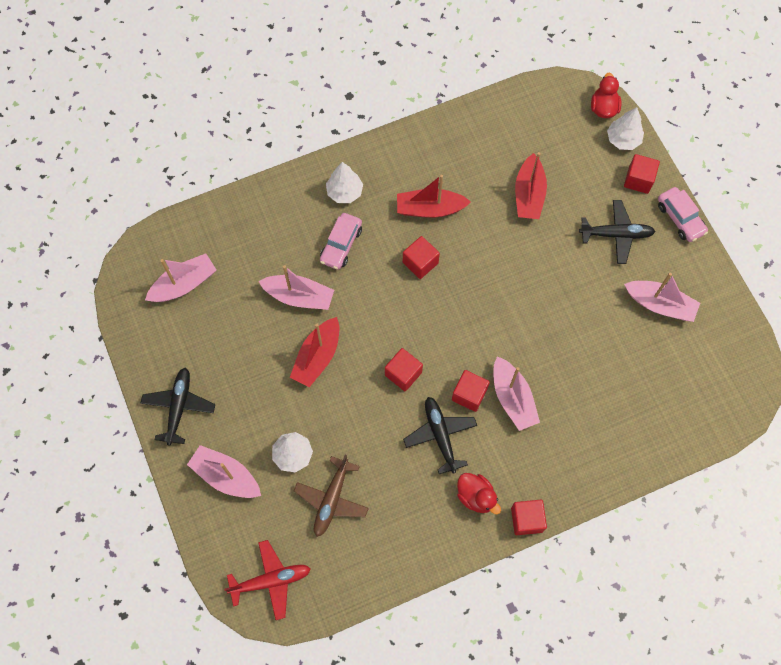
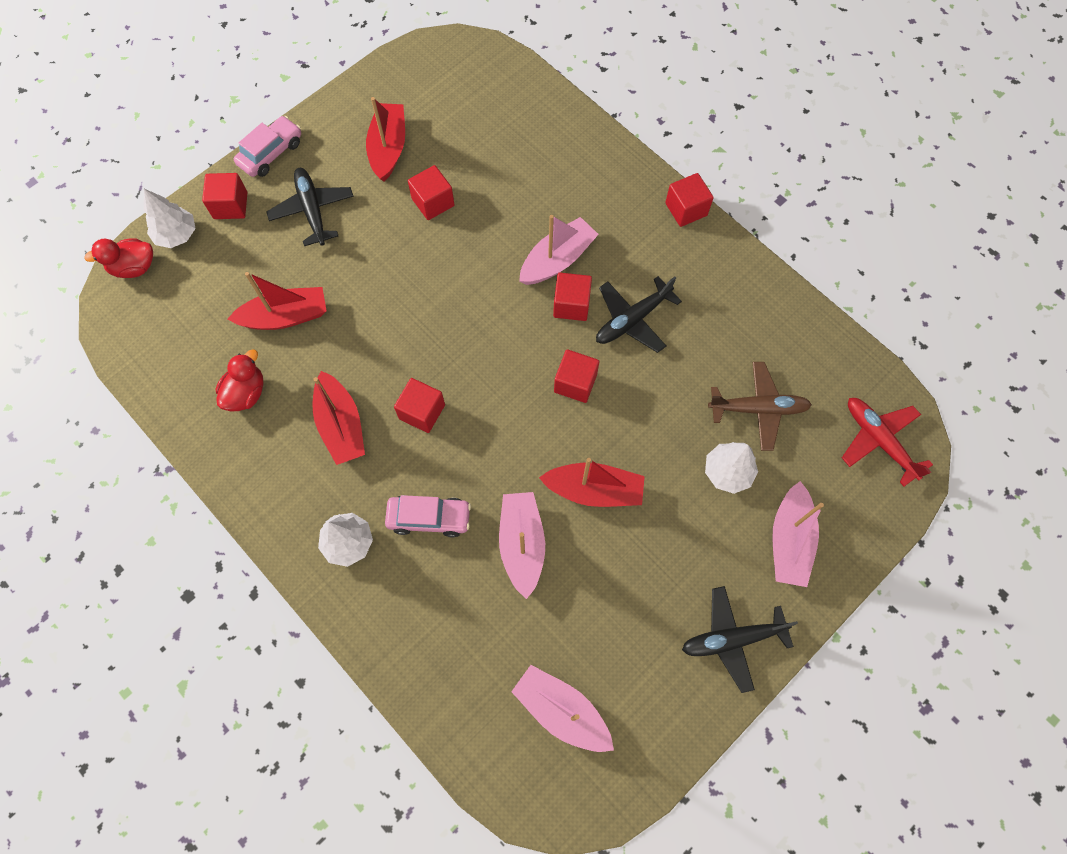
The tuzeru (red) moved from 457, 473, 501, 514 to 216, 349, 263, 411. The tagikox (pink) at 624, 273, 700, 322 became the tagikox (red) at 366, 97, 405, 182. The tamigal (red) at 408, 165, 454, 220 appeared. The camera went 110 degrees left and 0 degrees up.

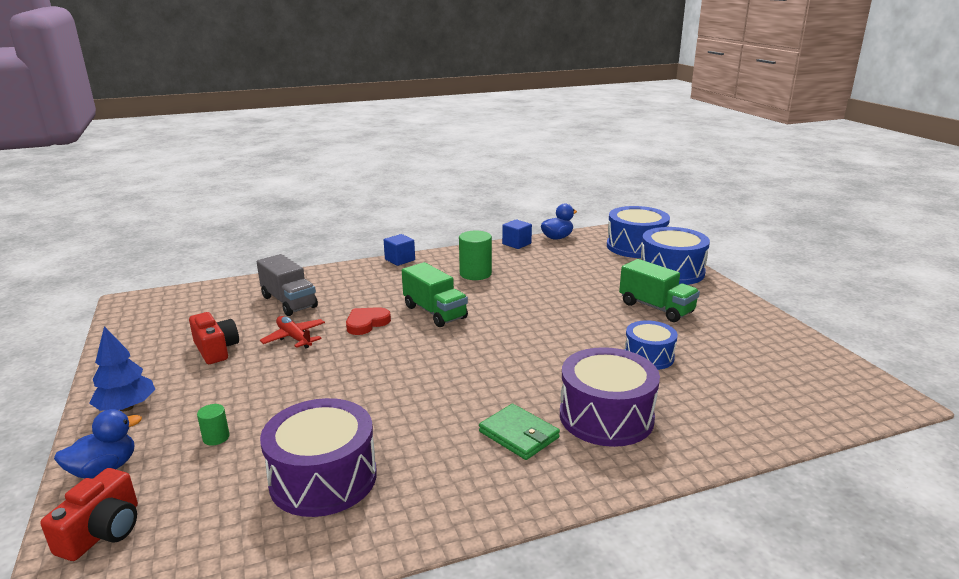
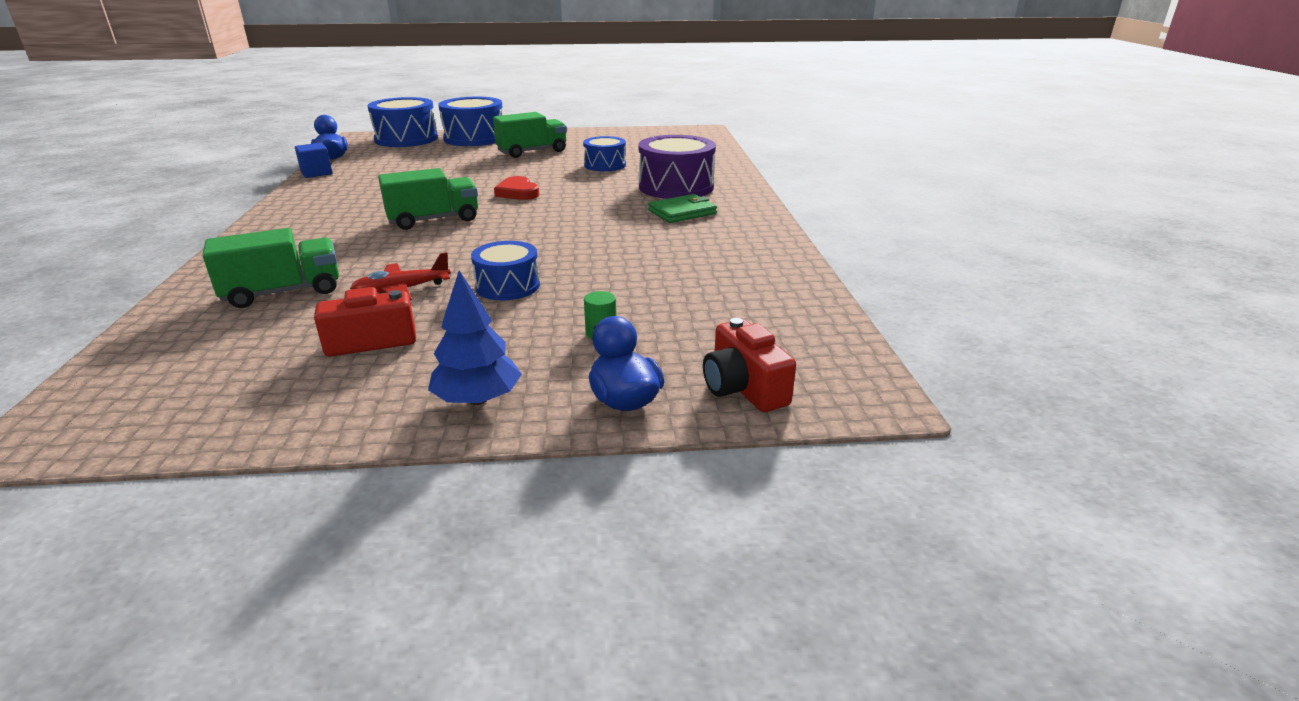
The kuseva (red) at 40, 468, 138, 561 turned 150 degrees counterclockwise. The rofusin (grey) at 257, 254, 318, 316 became the rofusin (green) at 202, 228, 339, 308. The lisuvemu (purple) at 260, 398, 377, 517 disappeared. The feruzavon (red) moved from 346, 307, 391, 335 to 494, 176, 539, 200. The tamigal (blue) at 384, 234, 415, 266 disappeared. The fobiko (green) at 459, 231, 492, 280 disappeared. The lisuvemu (blue) at 471, 241, 540, 300 appeared. The camera went 75 degrees left and 5 degrees up.

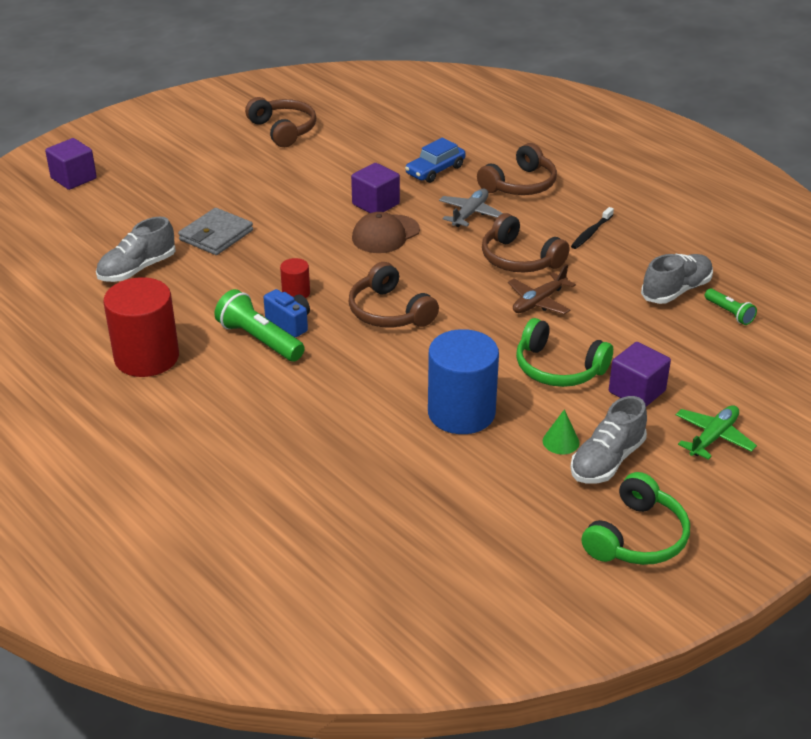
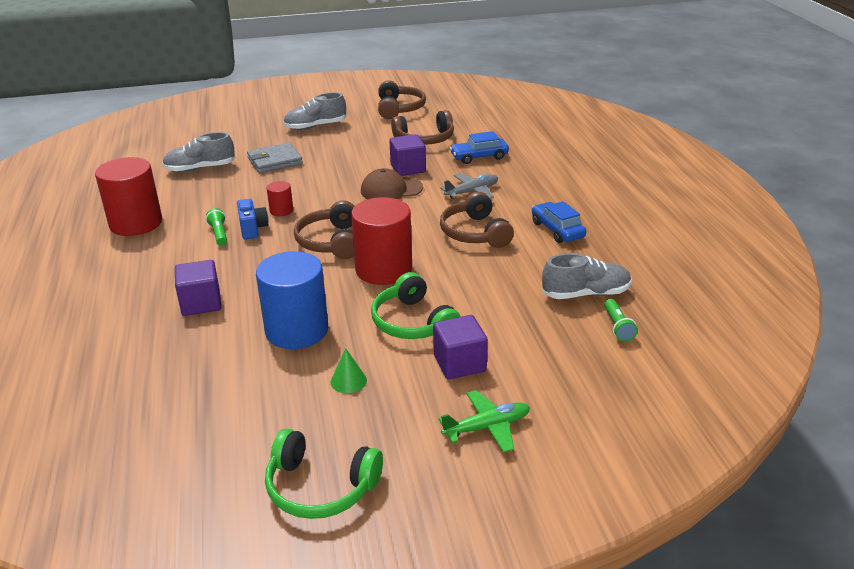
The tamigal (purple) moved from 45, 138, 97, 190 to 175, 260, 221, 316. The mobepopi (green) at 214, 289, 305, 361 changed to 0.57 times the size. The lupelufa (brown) moved from 477, 143, 557, 195 to 391, 110, 454, 145. The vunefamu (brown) at 508, 264, 576, 314 disappeared. The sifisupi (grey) moved from 570, 396, 647, 483 to 283, 92, 346, 130. The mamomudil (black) at 571, 207, 614, 249 was replaced by the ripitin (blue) at 532, 201, 586, 243. The lupelufa (green) at 582, 472, 690, 565 turned 45 degrees clockwise. The fobiko (red) at 351, 197, 412, 285 appeared. The camera went 30 degrees right and 5 degrees down.

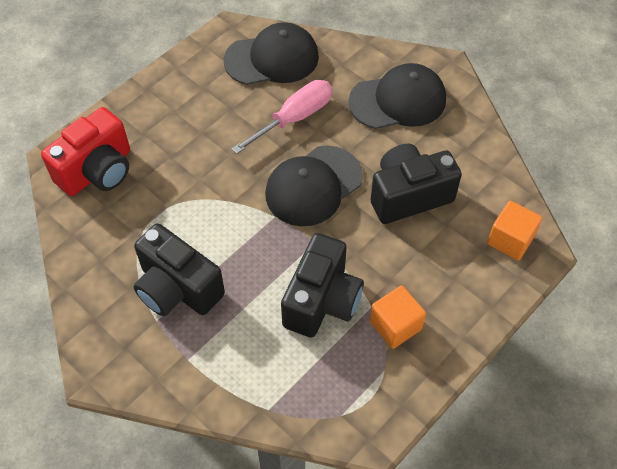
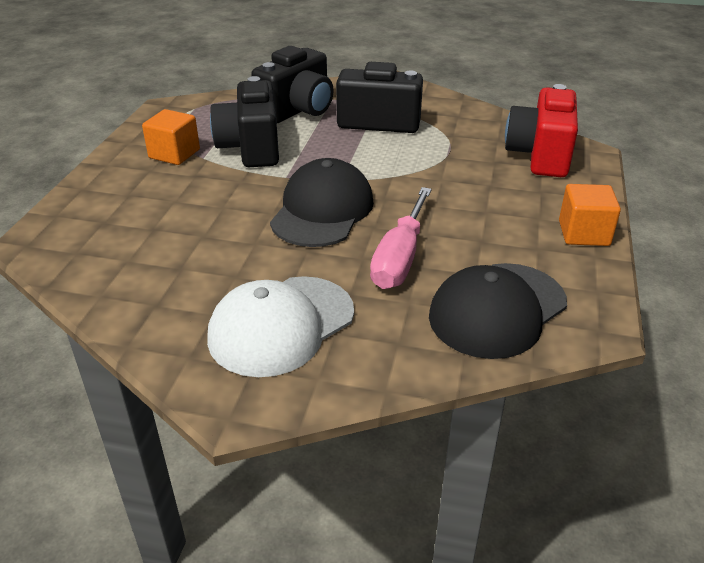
The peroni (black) at 348, 63, 446, 129 became the peroni (white) at 207, 276, 354, 377. The kuseva (black) moved from 370, 144, 462, 224 to 251, 46, 334, 123. The tamigal (orange) moved from 487, 201, 542, 260 to 559, 184, 621, 246. The camera went 150 degrees right and 20 degrees down.

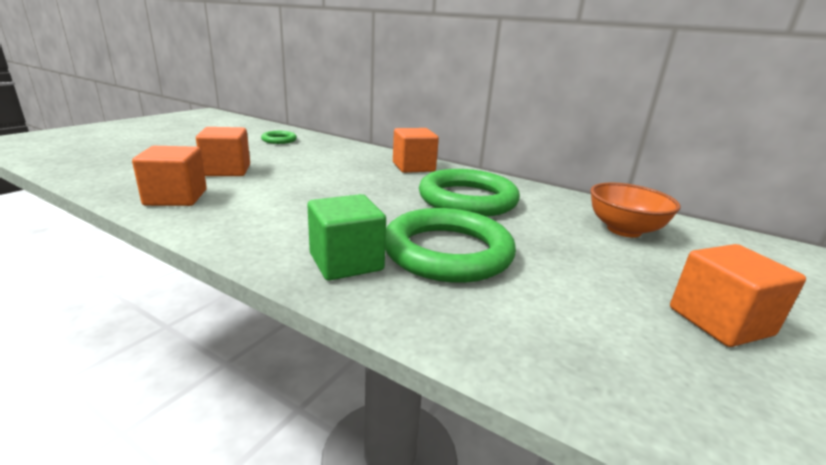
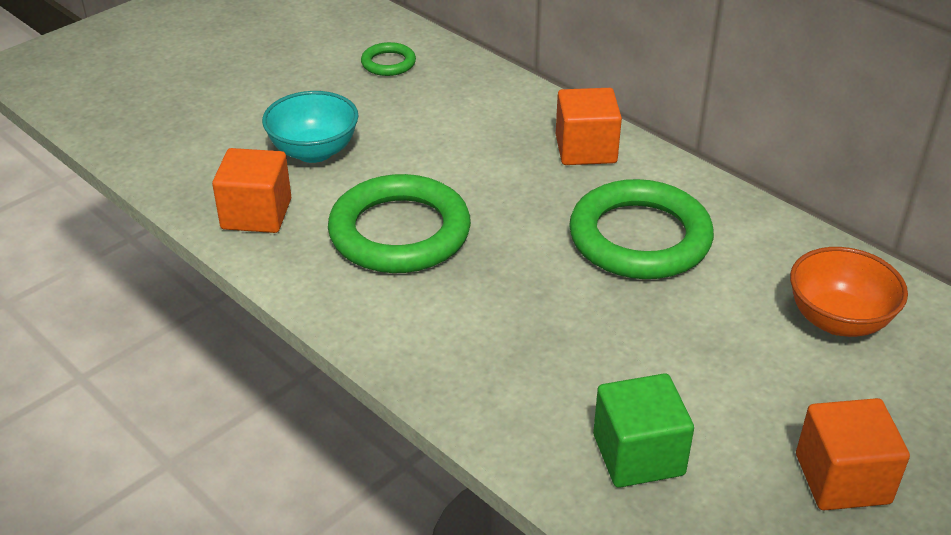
The tamigal (orange) at 196, 127, 250, 176 was replaced by the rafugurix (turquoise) at 262, 91, 359, 163. The tamigal (green) moved from 307, 194, 386, 281 to 593, 373, 694, 488. The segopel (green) moved from 385, 208, 516, 283 to 328, 174, 471, 273. The camera went 15 degrees right and 15 degrees up.

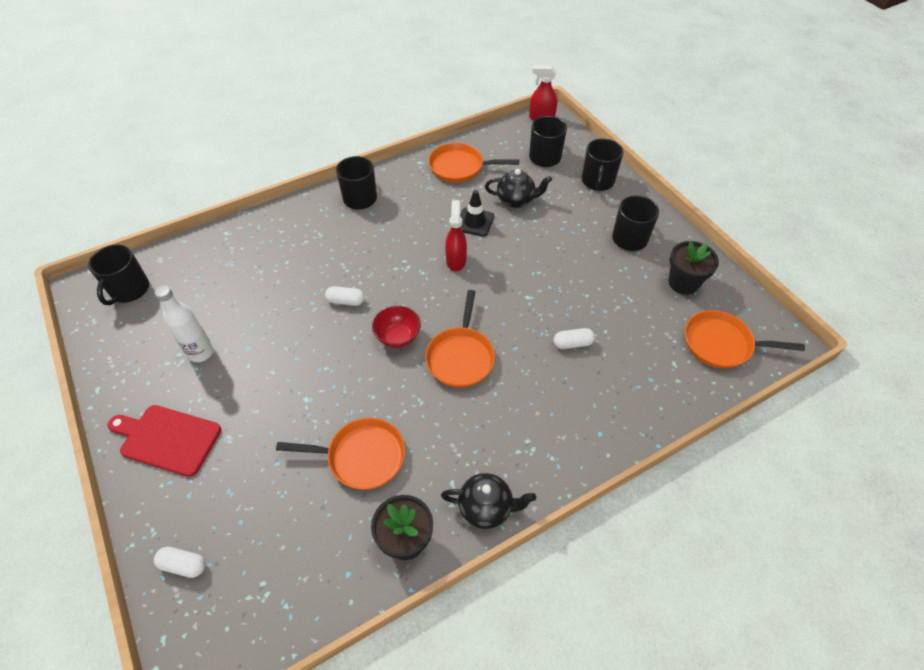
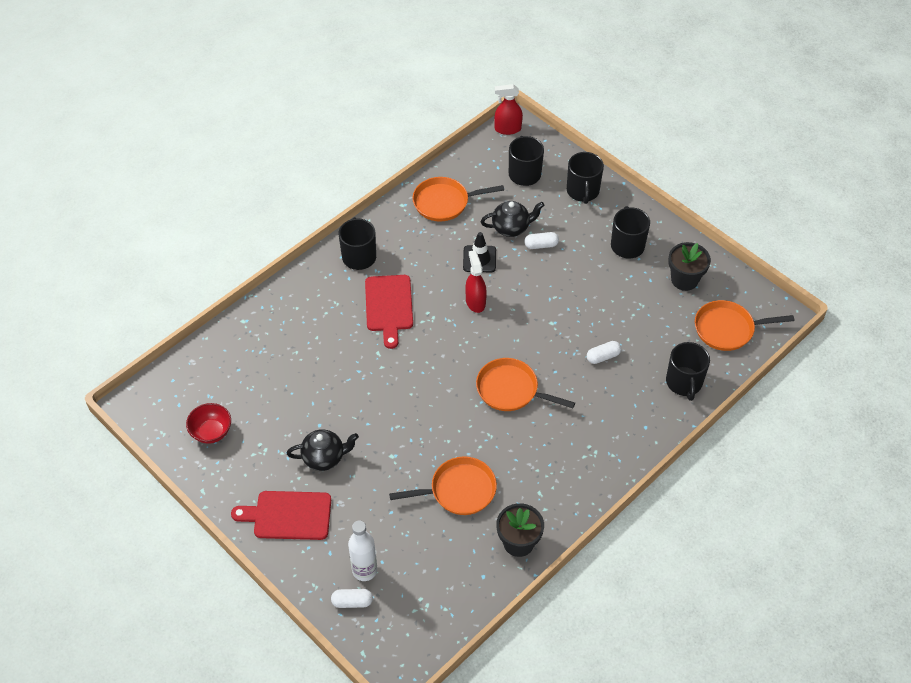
The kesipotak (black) moved from 88, 244, 149, 305 to 666, 342, 710, 401. The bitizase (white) moved from 155, 285, 213, 362 to 348, 520, 377, 581. The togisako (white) moved from 325, 286, 365, 306 to 524, 232, 559, 249. The rafugurix (red) moved from 372, 306, 421, 348 to 186, 403, 231, 444. The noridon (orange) at 425, 290, 495, 388 turned 120 degrees clockwise. The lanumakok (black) moved from 441, 473, 536, 529 to 287, 429, 359, 471. The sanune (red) at 365, 275, 413, 349 appeared. The camera went 15 degrees left and 0 degrees up.

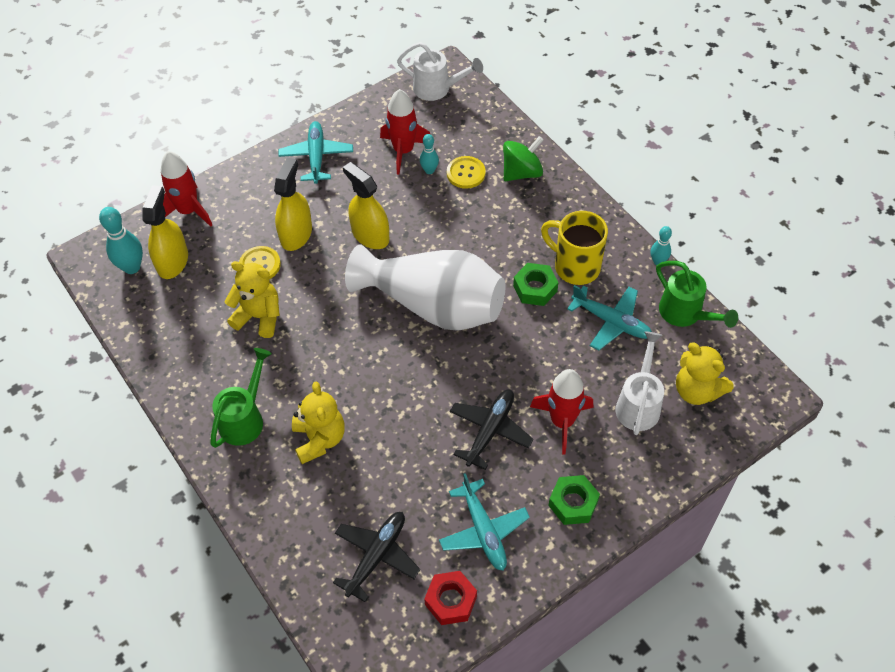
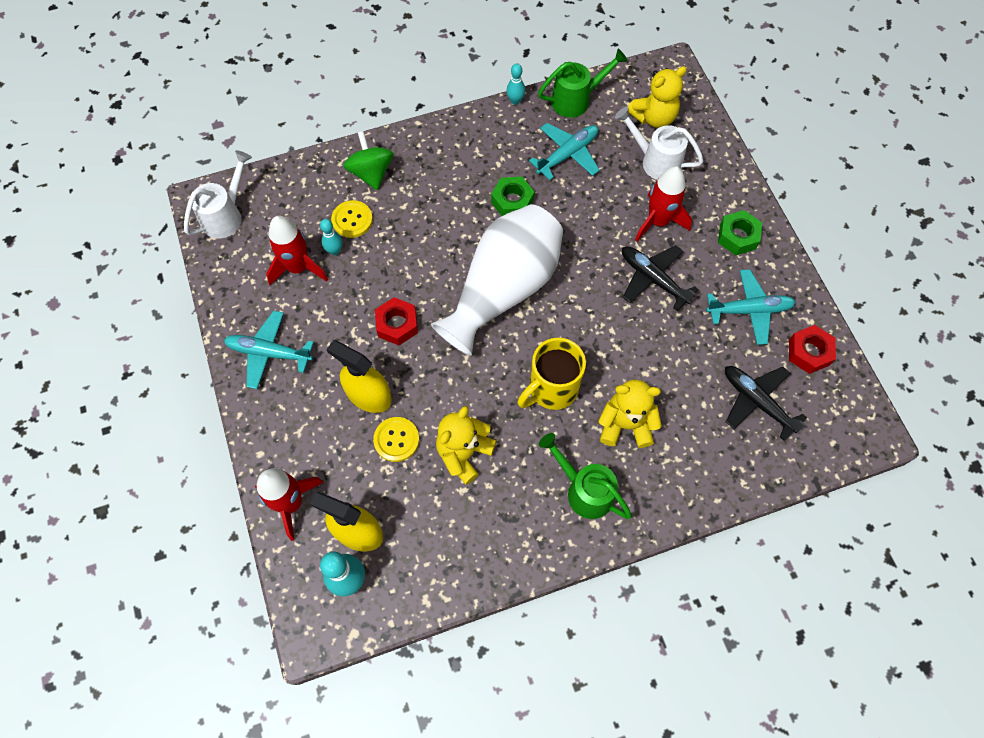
The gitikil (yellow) at 343, 162, 389, 249 was replaced by the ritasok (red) at 375, 297, 418, 345. The kesipotak (yellow) moved from 541, 211, 608, 285 to 517, 338, 586, 410. The camera went 75 degrees left and 10 degrees up.

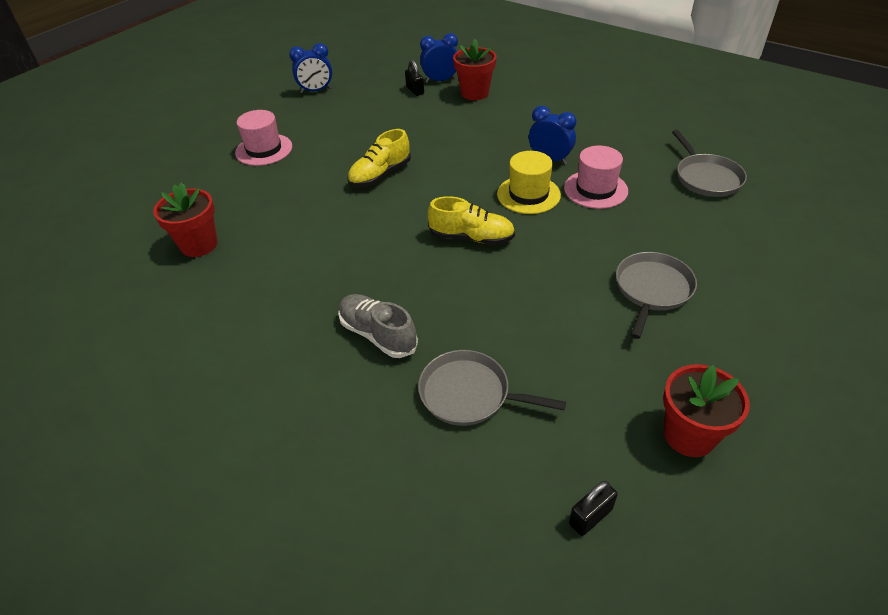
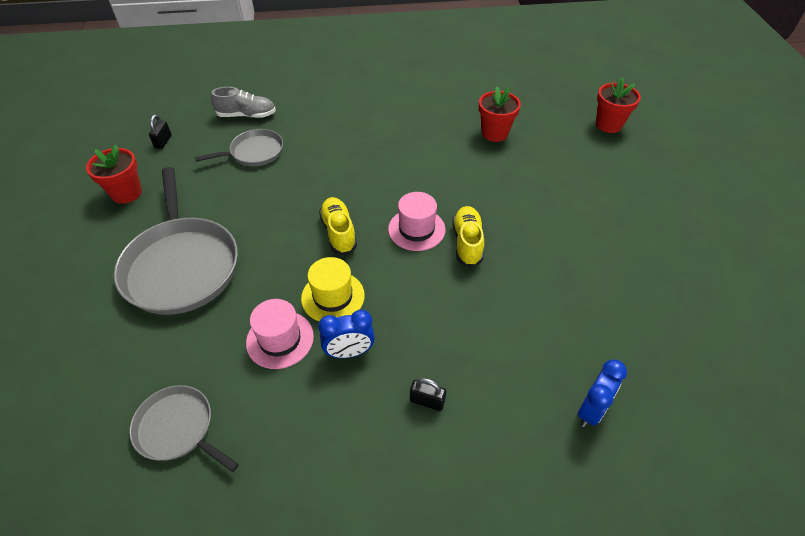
The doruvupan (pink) moved from 235, 110, 292, 166 to 388, 192, 445, 251. The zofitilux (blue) at 289, 43, 332, 93 disappeared. The sifisupi (grey) moved from 338, 294, 418, 358 to 211, 87, 276, 118. The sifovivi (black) moved from 405, 60, 424, 96 to 410, 378, 446, 411. The sifisupi (yellow) at 428, 196, 515, 245 turned 105 degrees clockwise. The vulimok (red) moved from 453, 39, 497, 100 to 596, 78, 641, 133. The noridon (grey) at 616, 252, 697, 339 changed to 1.84 times the size. The camera went 135 degrees right and 5 degrees up.

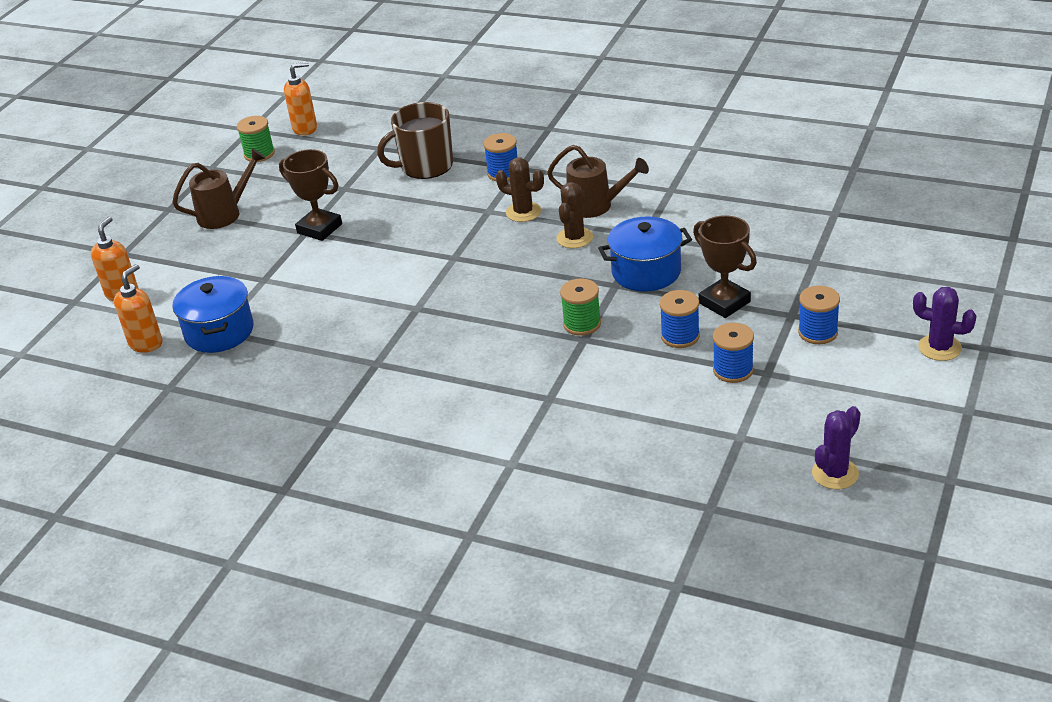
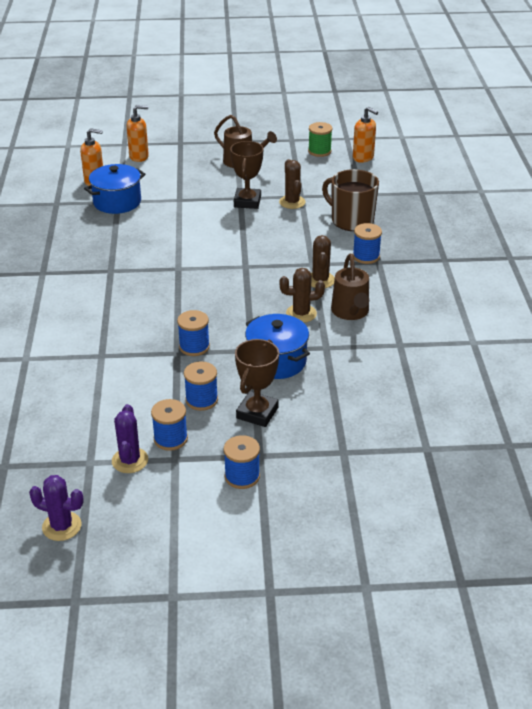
The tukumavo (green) at 560, 278, 601, 336 became the tukumavo (blue) at 177, 310, 210, 356. The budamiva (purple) moved from 913, 287, 976, 361 to 112, 404, 148, 473. The budamiva (brown) at 279, 159, 306, 209 appeared. The camera went 60 degrees right and 0 degrees up.

